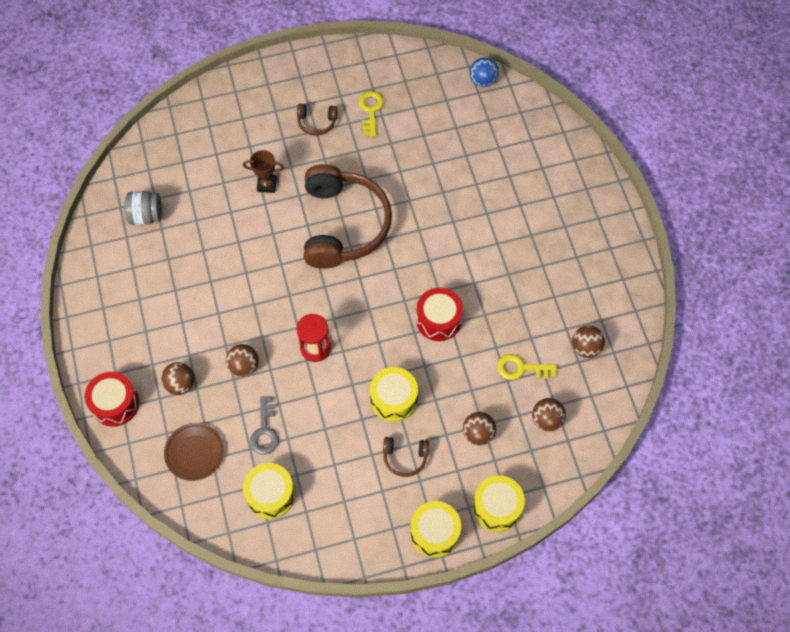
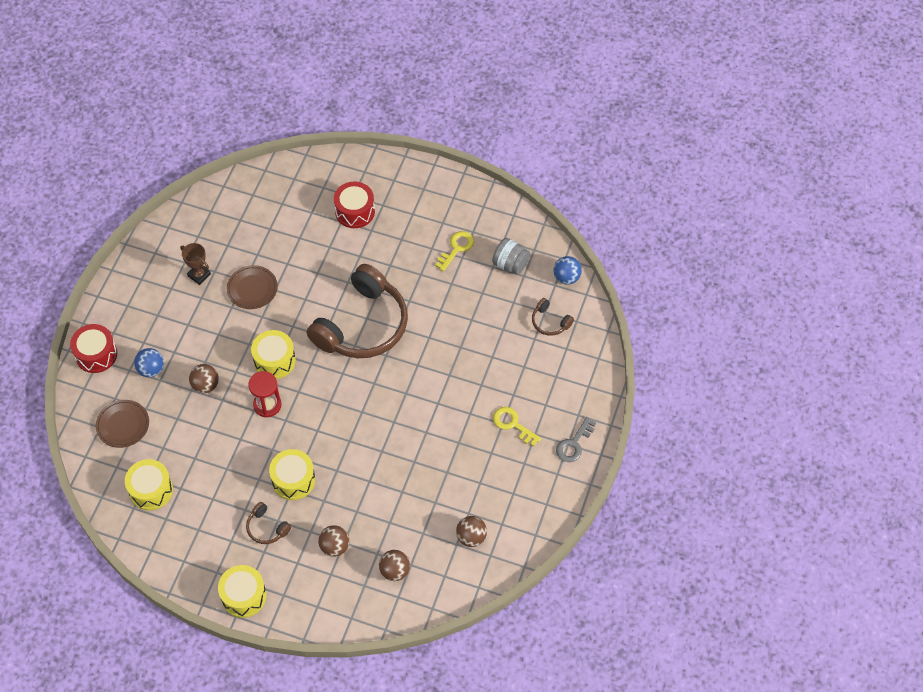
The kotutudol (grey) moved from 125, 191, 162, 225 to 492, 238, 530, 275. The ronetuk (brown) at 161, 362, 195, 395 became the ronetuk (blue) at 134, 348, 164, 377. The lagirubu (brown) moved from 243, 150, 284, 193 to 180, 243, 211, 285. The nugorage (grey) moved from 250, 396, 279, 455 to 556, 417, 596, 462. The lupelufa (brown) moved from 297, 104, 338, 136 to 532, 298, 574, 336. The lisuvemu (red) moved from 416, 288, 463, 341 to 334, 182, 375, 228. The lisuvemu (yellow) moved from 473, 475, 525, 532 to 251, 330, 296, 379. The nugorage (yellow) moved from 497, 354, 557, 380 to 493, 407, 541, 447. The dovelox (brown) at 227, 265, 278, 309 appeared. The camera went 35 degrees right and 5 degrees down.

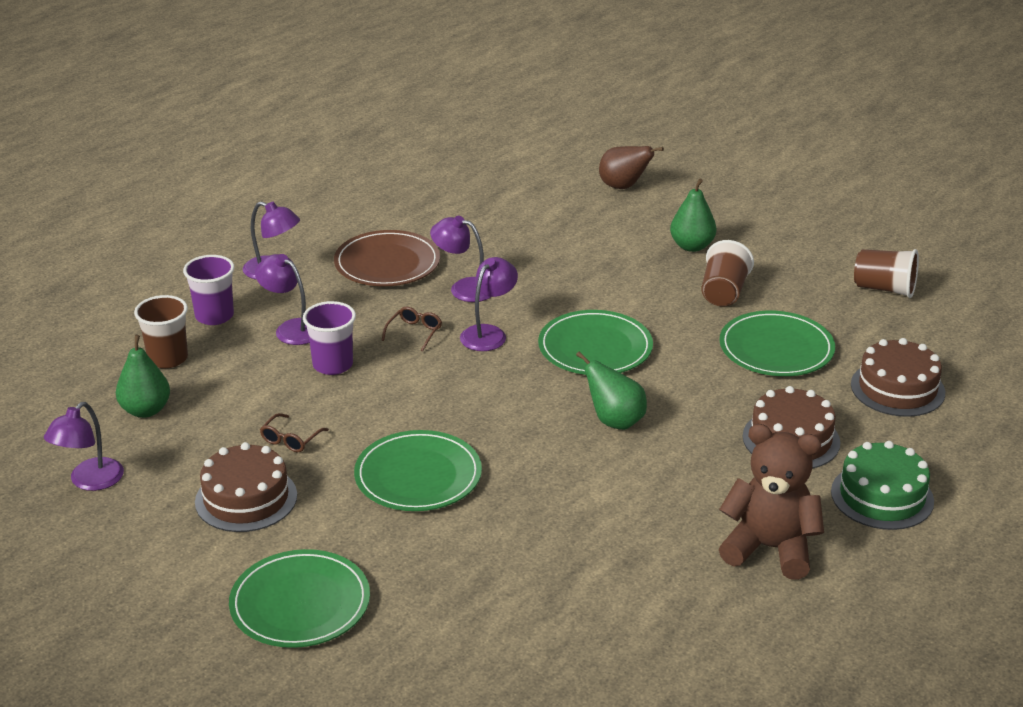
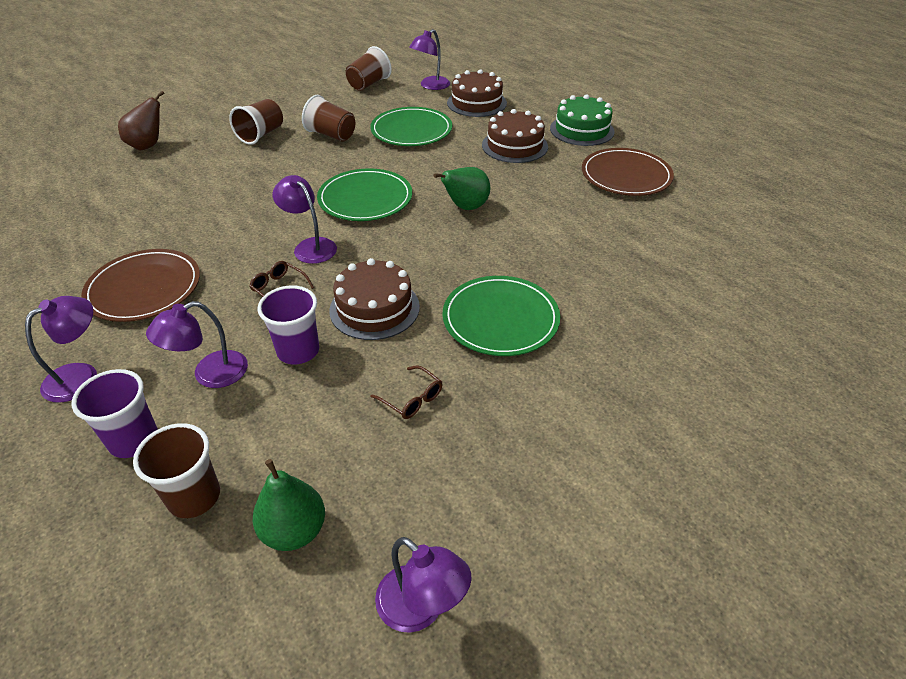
The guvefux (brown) moved from 195, 442, 297, 532 to 329, 258, 420, 340. The dovelox (green) at 229, 549, 370, 648 disappeared. The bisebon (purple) moved from 430, 216, 490, 302 to 409, 29, 450, 90. The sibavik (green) at 670, 179, 716, 252 was replaced by the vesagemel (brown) at 229, 99, 283, 145. The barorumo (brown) at 719, 424, 824, 580 was replaced by the dovelox (brown) at 582, 148, 674, 196. The camera went 75 degrees left and 10 degrees up.

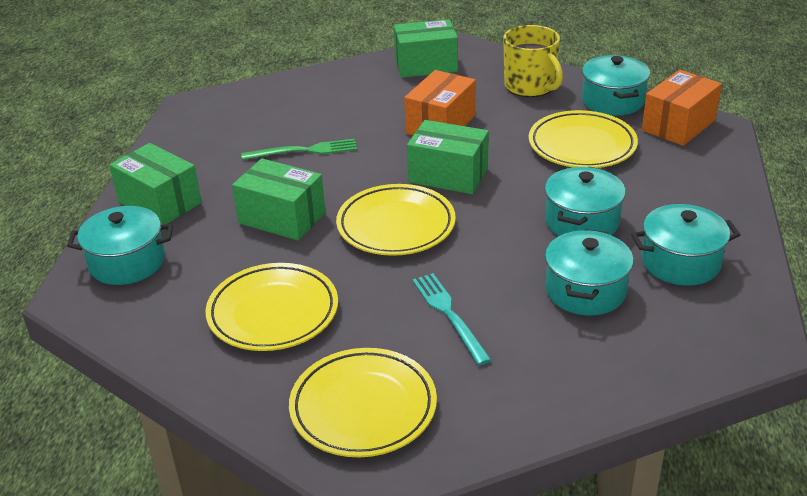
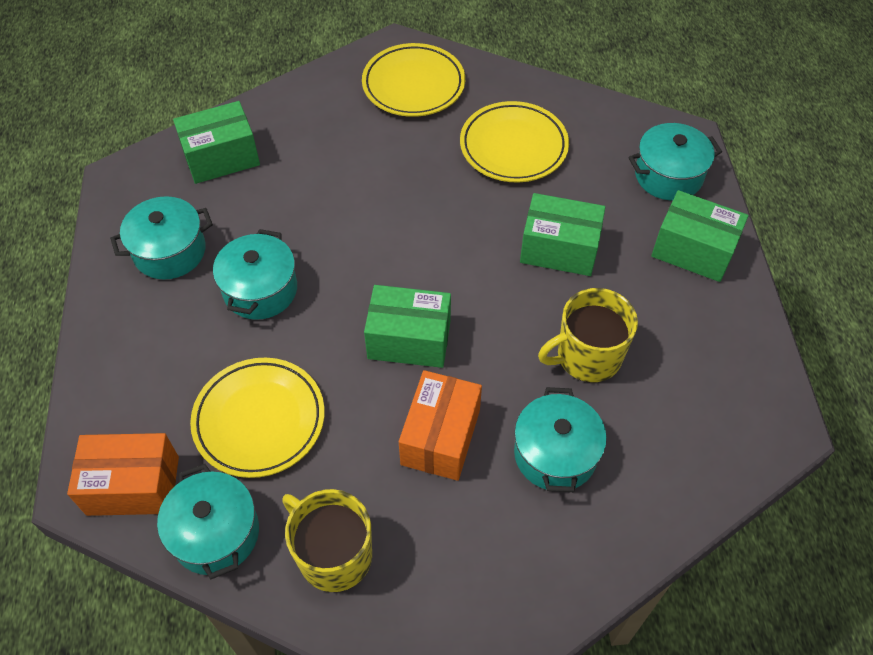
The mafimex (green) at 241, 139, 357, 160 was replaced by the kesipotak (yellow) at 538, 288, 638, 382. The dovelox (yellow) at 336, 184, 456, 256 disappeared. The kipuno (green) moved from 394, 19, 458, 78 to 173, 101, 260, 184. The mafimex (turquoise) at 412, 273, 491, 365 disappeared. The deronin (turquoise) moved from 545, 229, 634, 316 to 514, 387, 607, 492. The kipuno (orange) at 642, 70, 722, 146 turned 60 degrees clockwise. The camera went 165 degrees right and 20 degrees up.

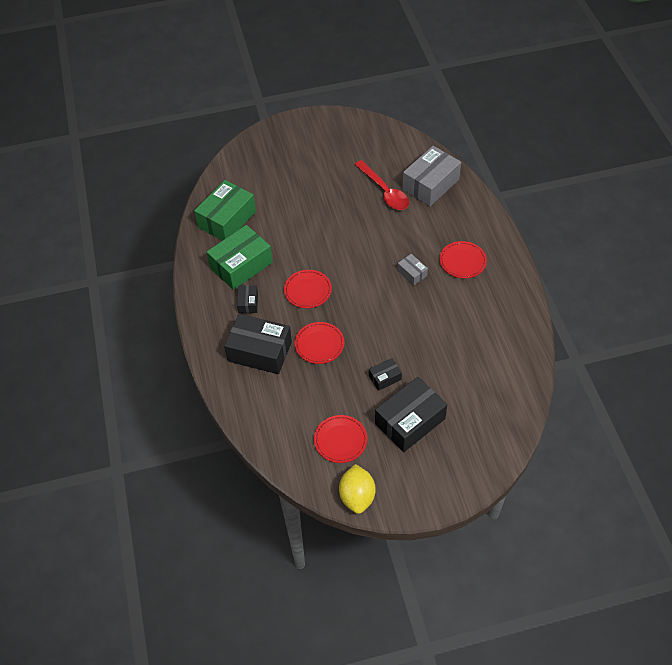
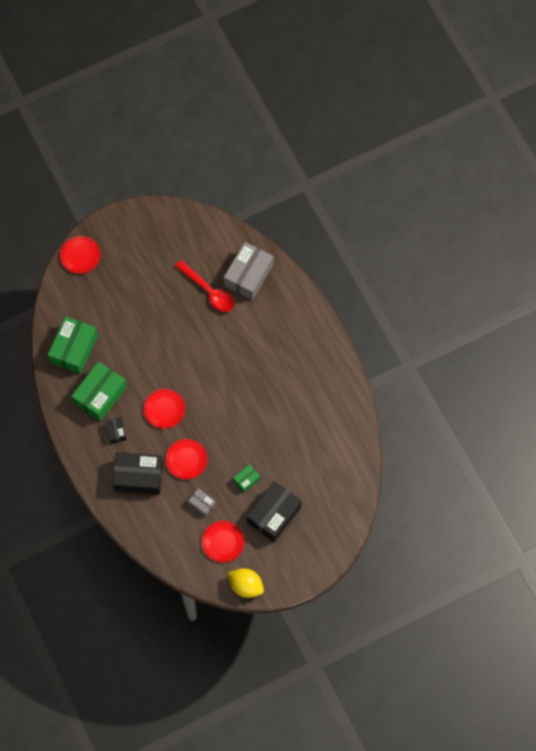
The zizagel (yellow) at 339, 464, 376, 514 turned 45 degrees counterclockwise. The kipuno (black) at 369, 358, 402, 391 became the kipuno (green) at 233, 464, 260, 493. The kipuno (grey) moved from 397, 254, 428, 285 to 188, 488, 216, 517. The dovelox (red) moved from 440, 241, 487, 278 to 60, 236, 101, 274. The camera went 15 degrees left and 15 degrees up.

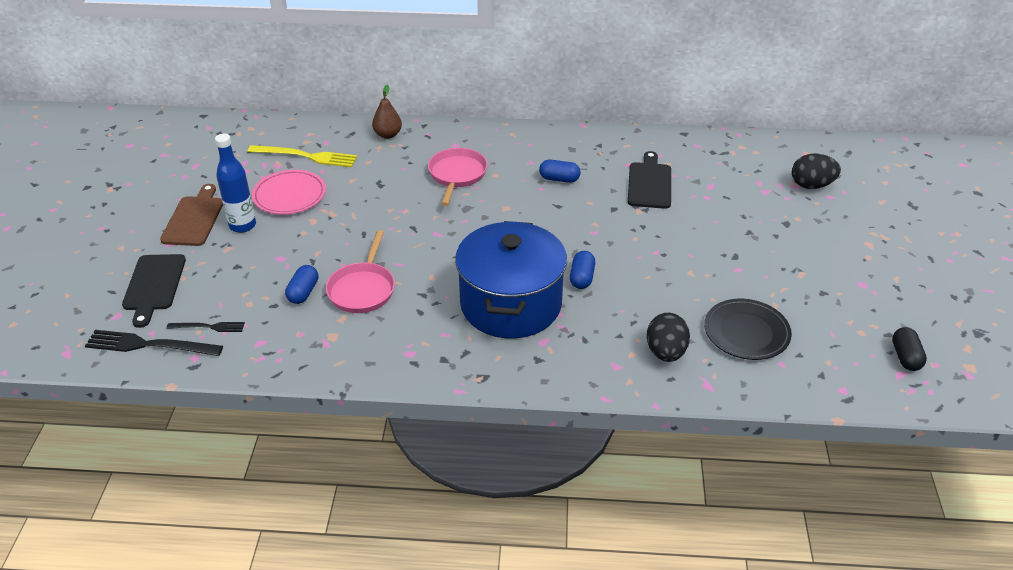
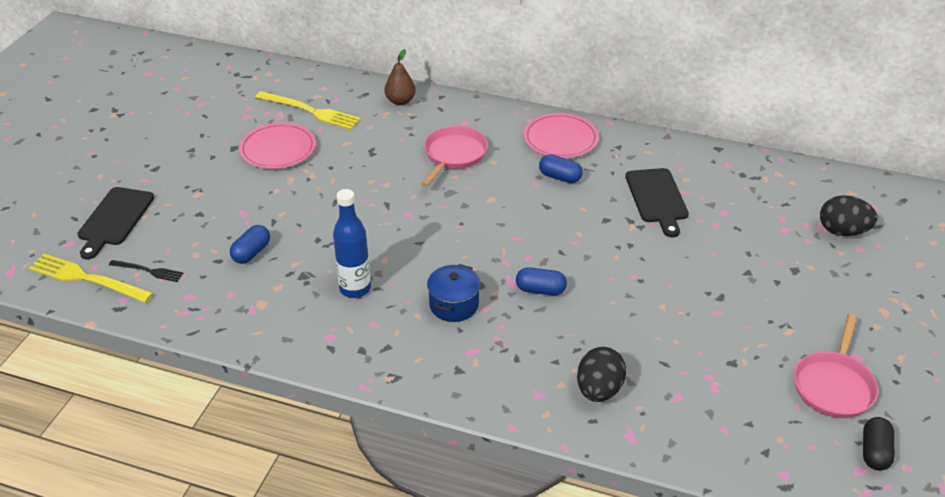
The mafimex (black) at 85, 330, 223, 356 became the mafimex (yellow) at 29, 254, 153, 303. The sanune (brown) at 160, 184, 223, 246 disappeared. The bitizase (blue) moved from 215, 133, 256, 233 to 333, 189, 371, 298. The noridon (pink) moved from 326, 230, 395, 313 to 794, 314, 878, 418. The deronin (blue) at 455, 221, 567, 339 changed to 0.45 times the size. The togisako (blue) at 570, 251, 595, 289 turned 75 degrees clockwise. The sanune (black) at 628, 151, 671, 209 turned 150 degrees clockwise. The dovelox (black) at 704, 299, 792, 360 disappeared. The dovelox (pink) at 524, 113, 599, 158 appeared. The camera went 15 degrees right and 0 degrees up.

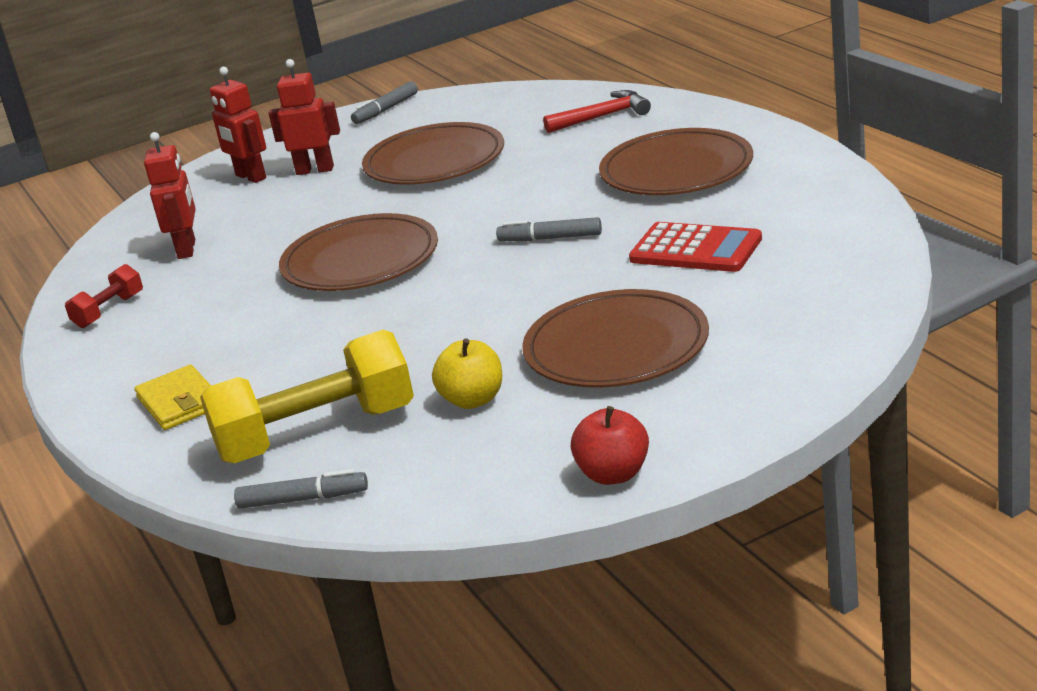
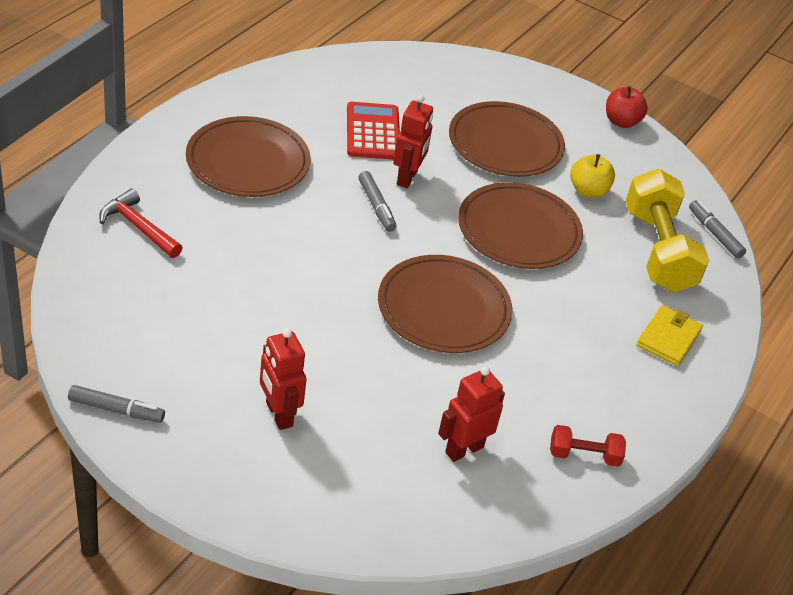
The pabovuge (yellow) at 200, 330, 414, 463 turned 45 degrees clockwise. The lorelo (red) moved from 210, 67, 266, 183 to 393, 95, 433, 188. The dovelox (brown) moved from 362, 122, 504, 185 to 458, 182, 583, 269. The camera went 130 degrees left and 15 degrees up.

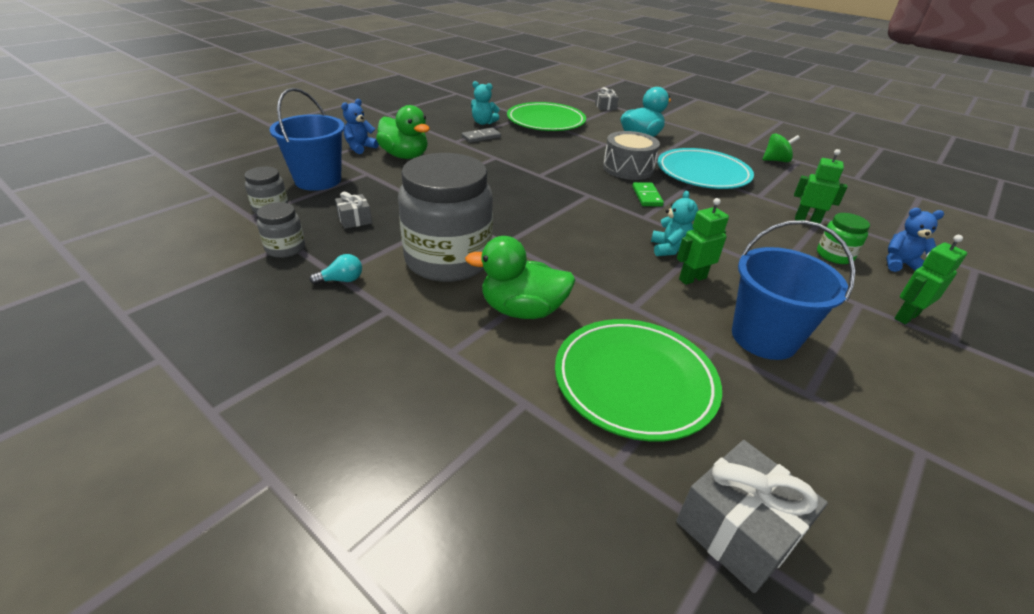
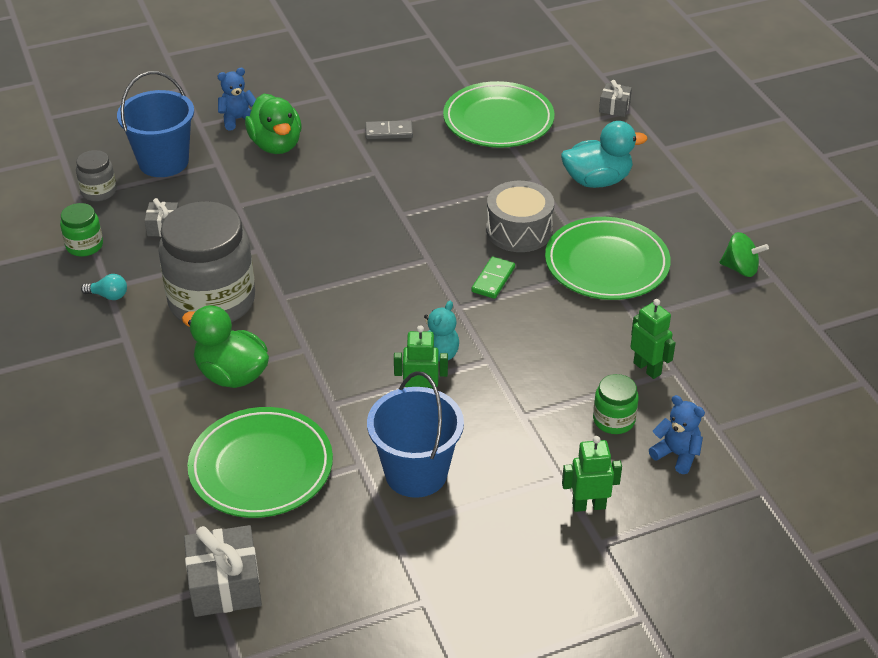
The kotutudol (grey) at 257, 202, 305, 258 became the kotutudol (green) at 60, 203, 103, 257. The barorumo (turquoise) at 471, 81, 500, 125 disappeared. The dovelox (turquoise) at 658, 148, 754, 189 became the dovelox (green) at 545, 217, 671, 300. The camera went 30 degrees right and 5 degrees up.

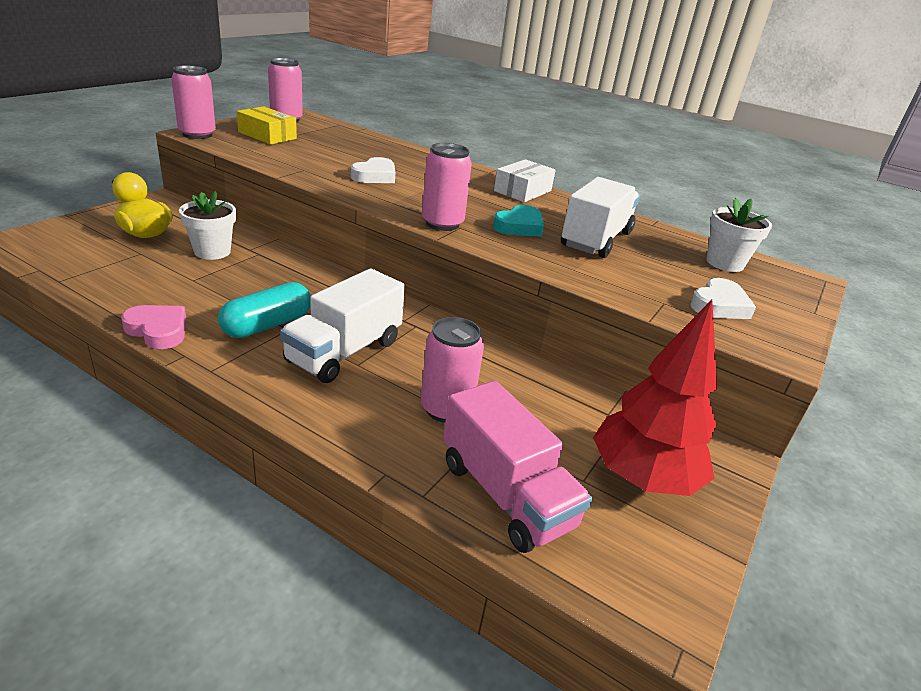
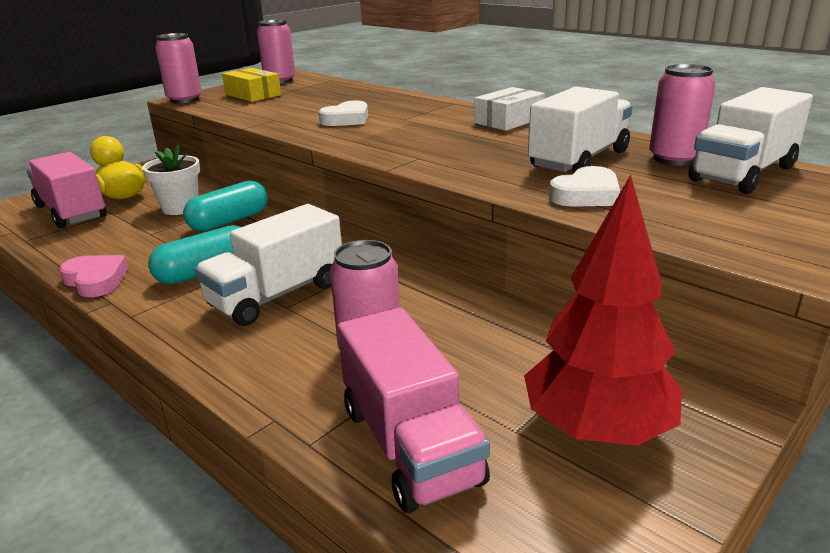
The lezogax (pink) moved from 422, 143, 472, 231 to 649, 64, 715, 166. The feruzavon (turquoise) at 493, 205, 544, 237 disappeared. The feruzavon (white) moved from 690, 278, 756, 319 to 549, 166, 620, 207. The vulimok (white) at 706, 198, 772, 272 was replaced by the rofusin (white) at 688, 87, 813, 194. The rofusin (pink) at 26, 152, 106, 228 appeared. The togisako (turquoise) at 183, 181, 268, 232 appeared. The camera went 15 degrees right and 5 degrees down.

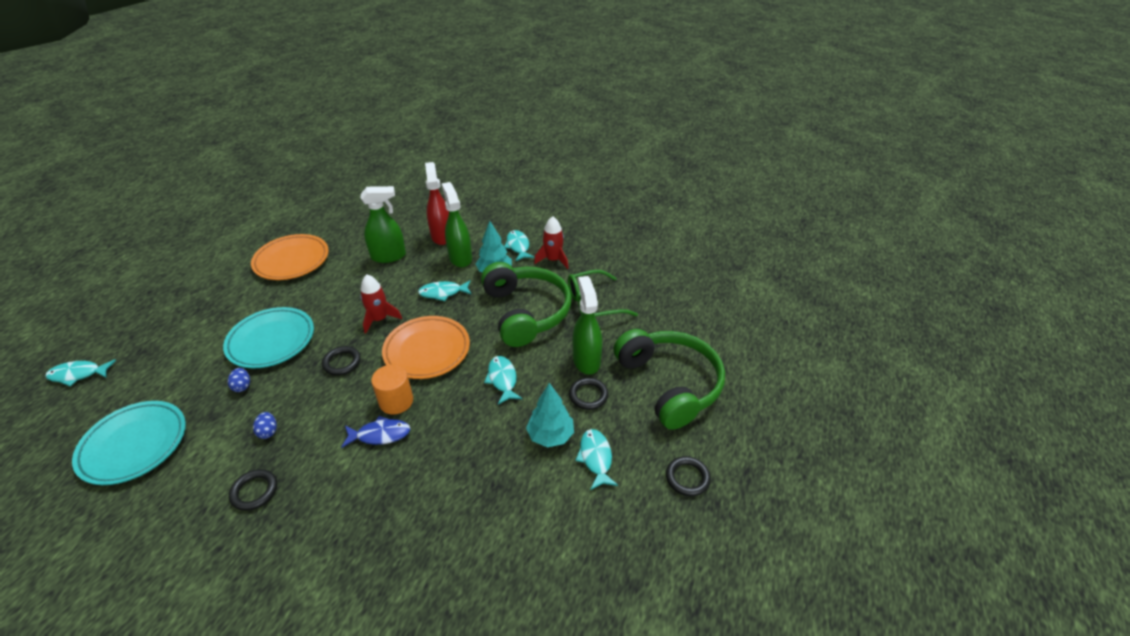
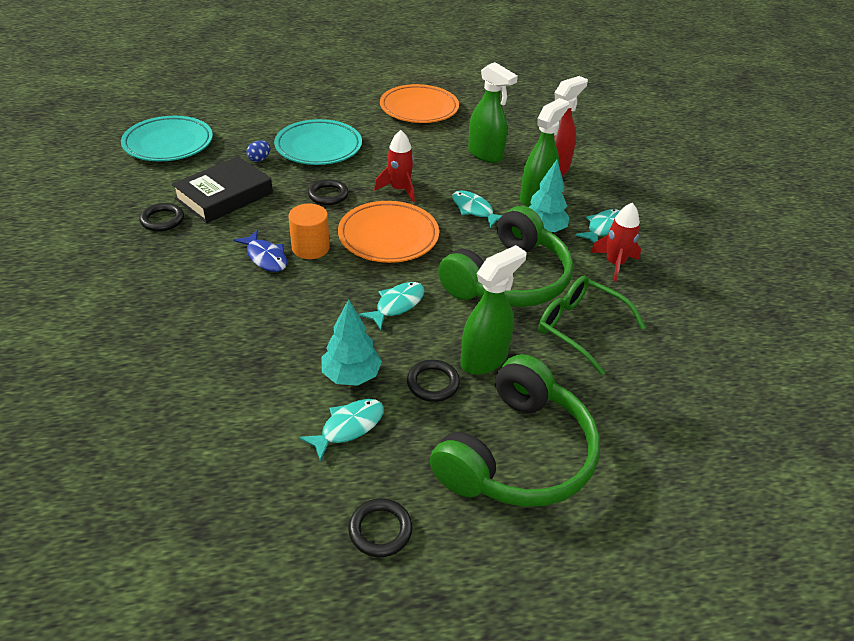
The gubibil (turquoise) at 45, 360, 116, 386 disappeared. The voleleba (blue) at 253, 412, 277, 439 was replaced by the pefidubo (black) at 172, 156, 273, 223. The camera went 55 degrees right and 0 degrees up.

